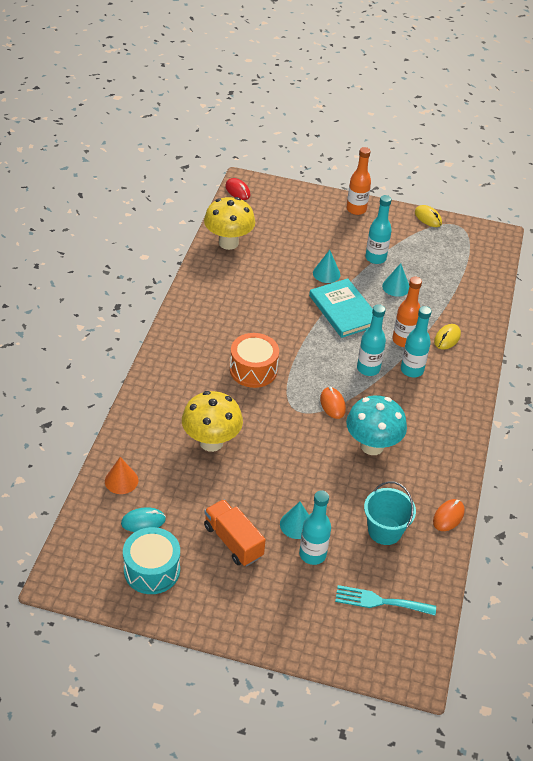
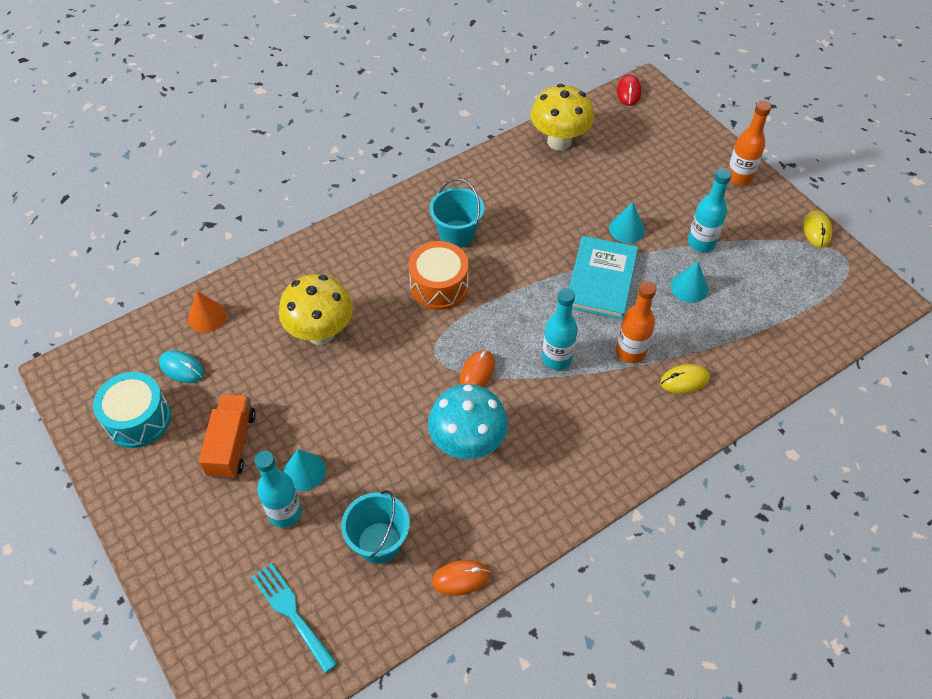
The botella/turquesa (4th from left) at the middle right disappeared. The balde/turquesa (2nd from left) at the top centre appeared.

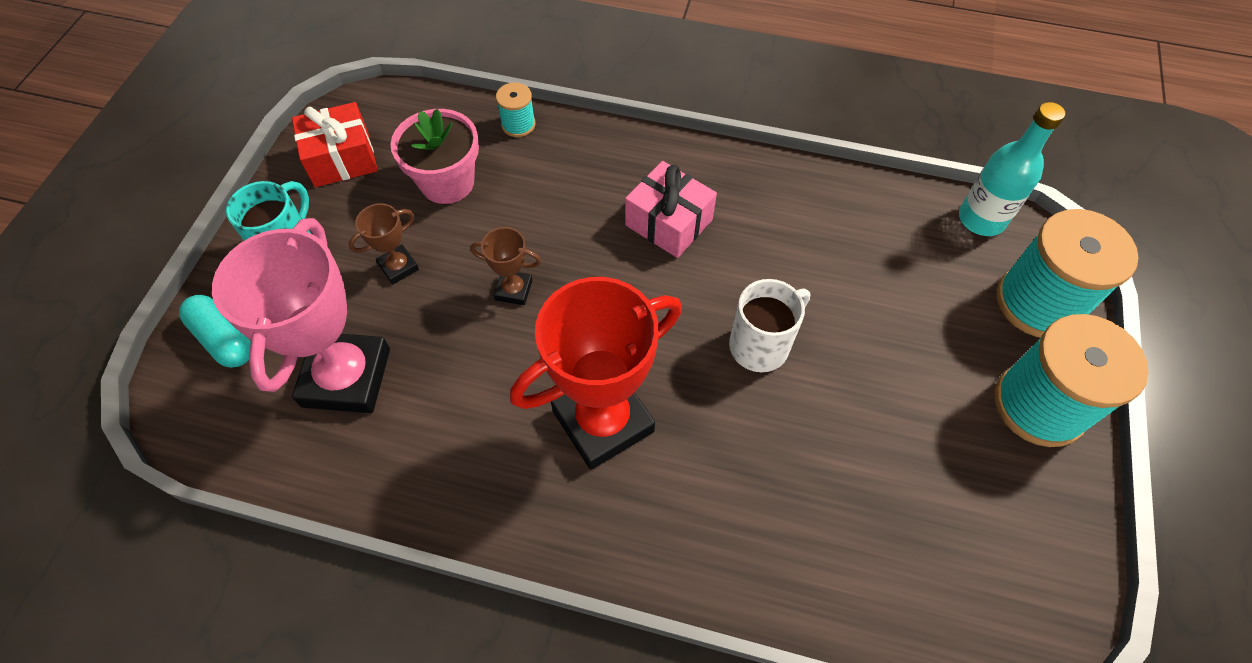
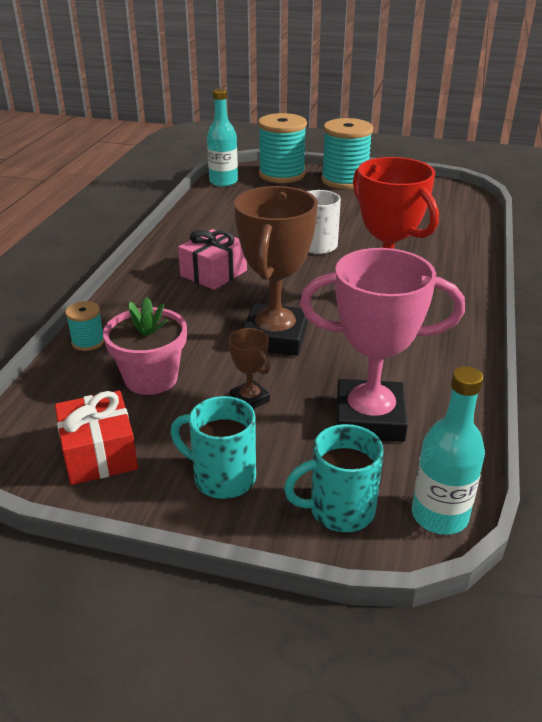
The trofeo/marrón (2nd from left) at the centre changed to 2.22 times the size. The cápsula/turquesa at the middle left was replaced by the taza/turquesa (2nd from left) at the centre. The botella/turquesa (2nd from left) at the middle right appeared.

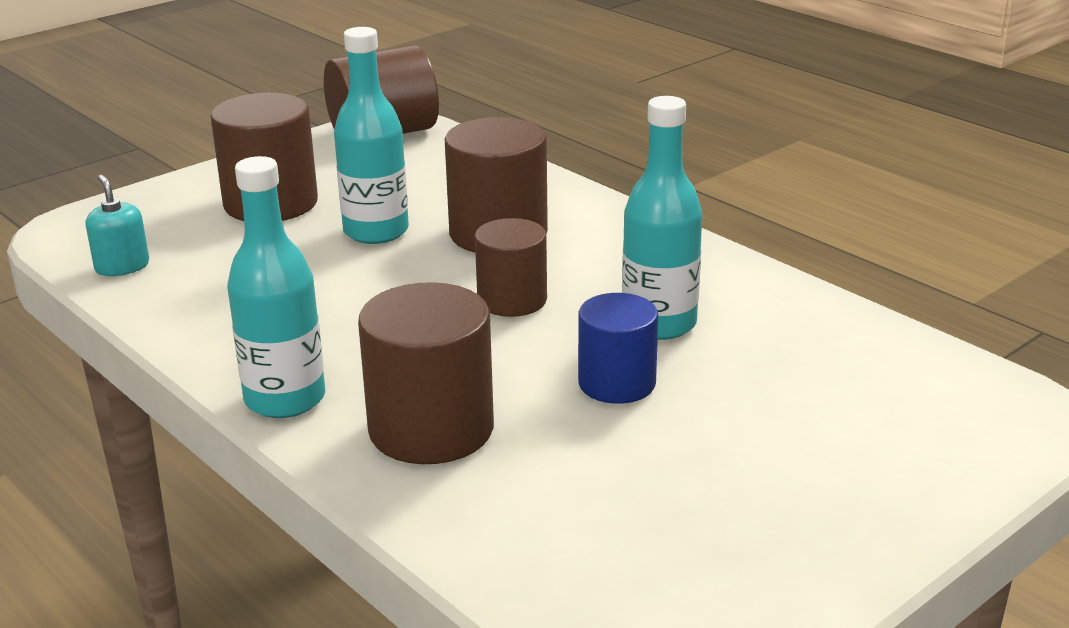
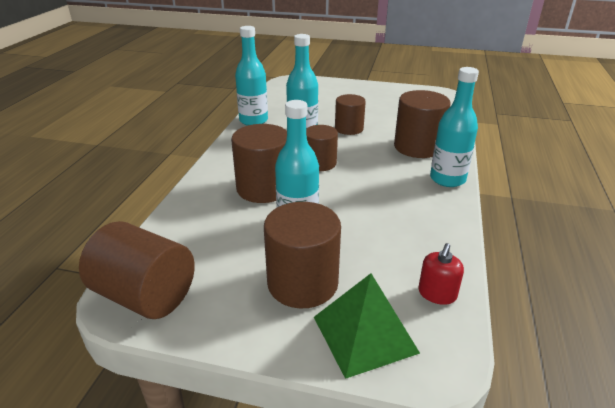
The dispensador de jabón/turquesa at the middle left became the dispensador de jabón/rojo at the bottom right. The cilindro/azul at the centre became the cilindro/marrón (5th from left) at the top centre. The botella/turquesa (1st from left) at the top centre appeared. The pirámide/verde at the bottom centre appeared.

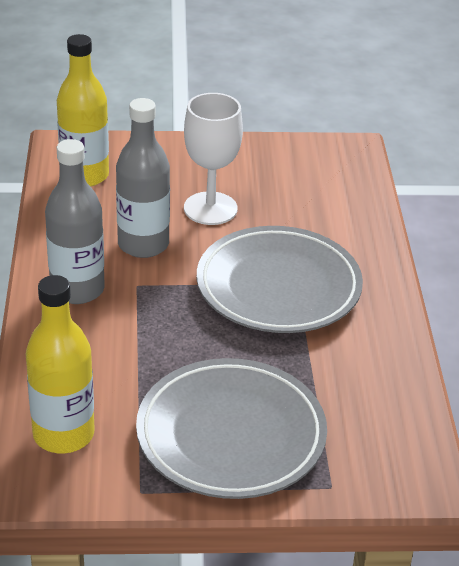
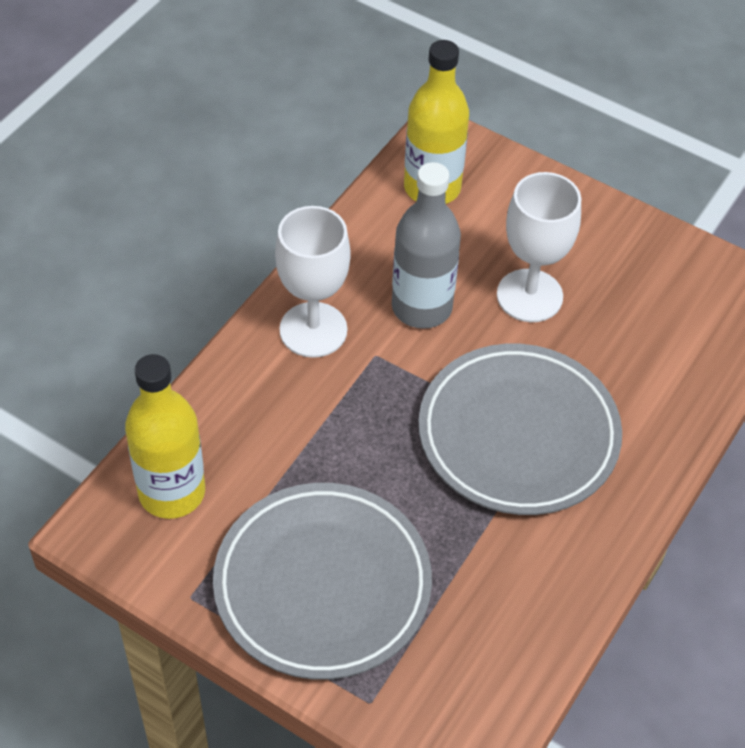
The botella/gris (1st from left) at the middle left was replaced by the copa/blanco (1st from left) at the centre.

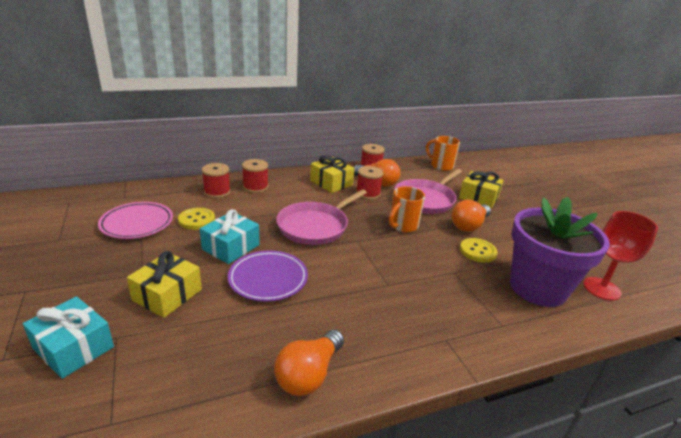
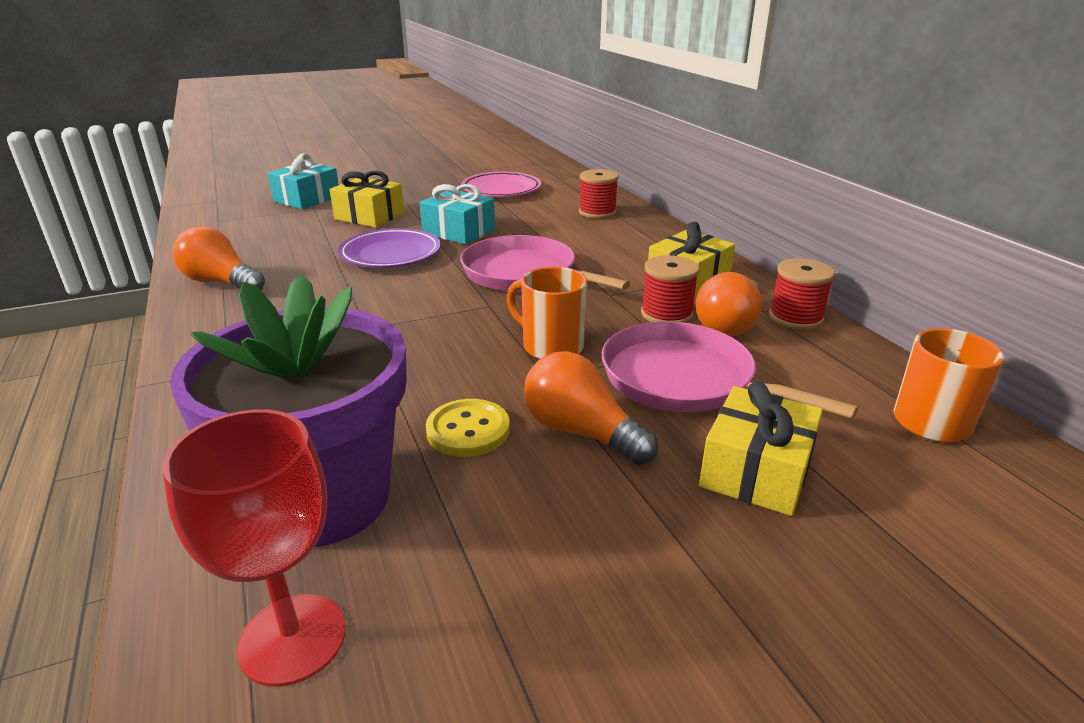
The carrete/rojo (2nd from left) at the centre disappeared. The botón/amarillo (1st from left) at the middle left disappeared.

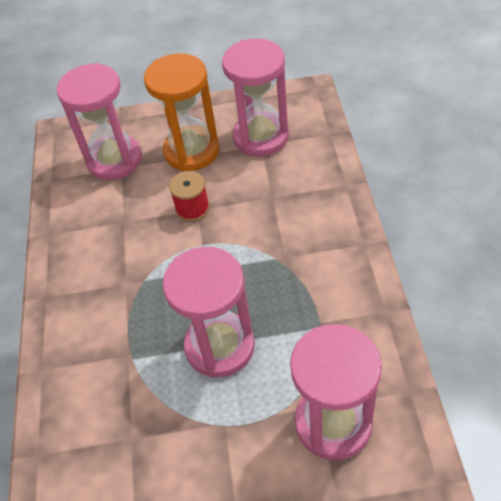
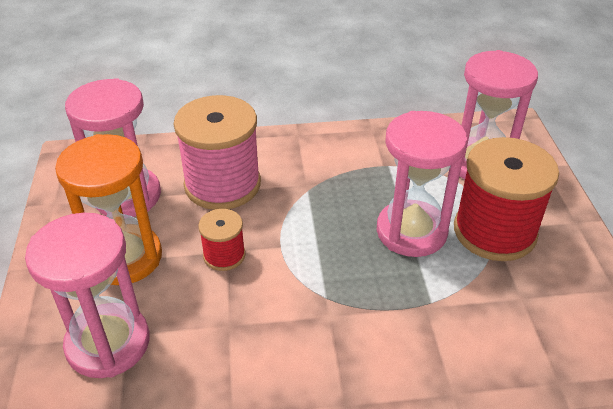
The carrete/rosa at the centre appeared. The carrete/rojo (2nd from left) at the middle right appeared.

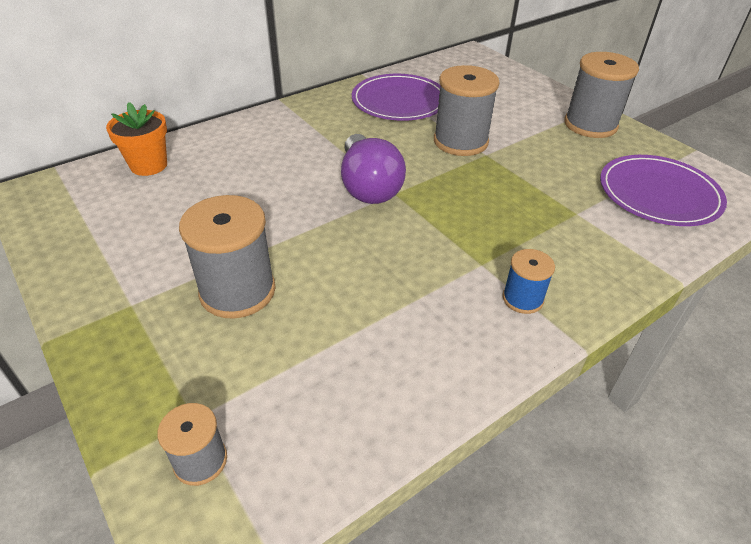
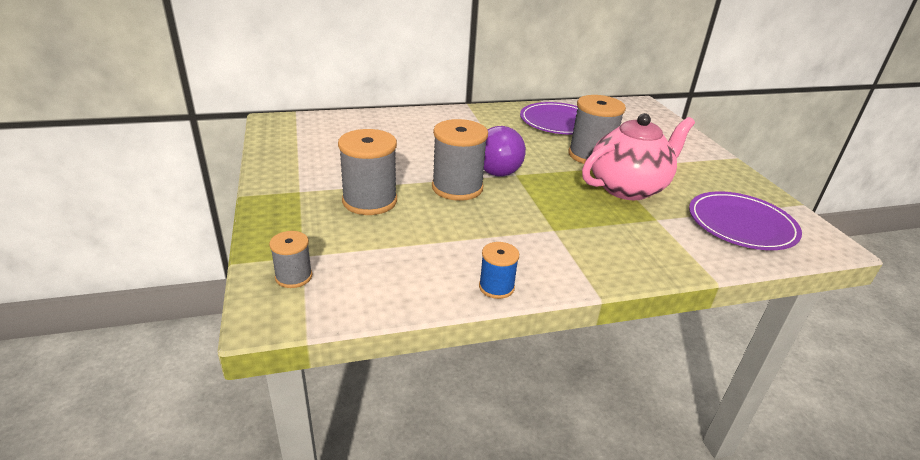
The carrete/gris (4th from left in the first image) moved from the top right to the centre. The maceta/naranja at the top left disappeared. The carrete/azul moved from the middle right to the centre. The tetera/rosa at the middle right appeared.

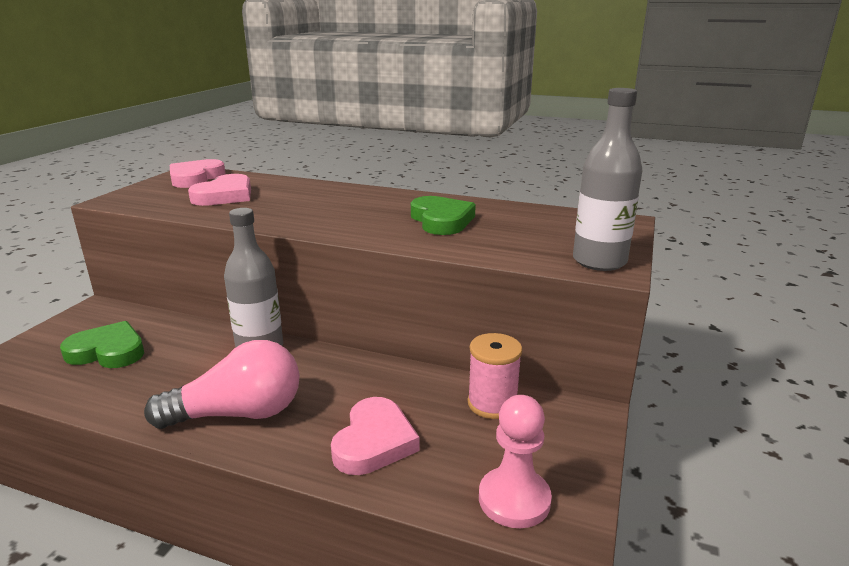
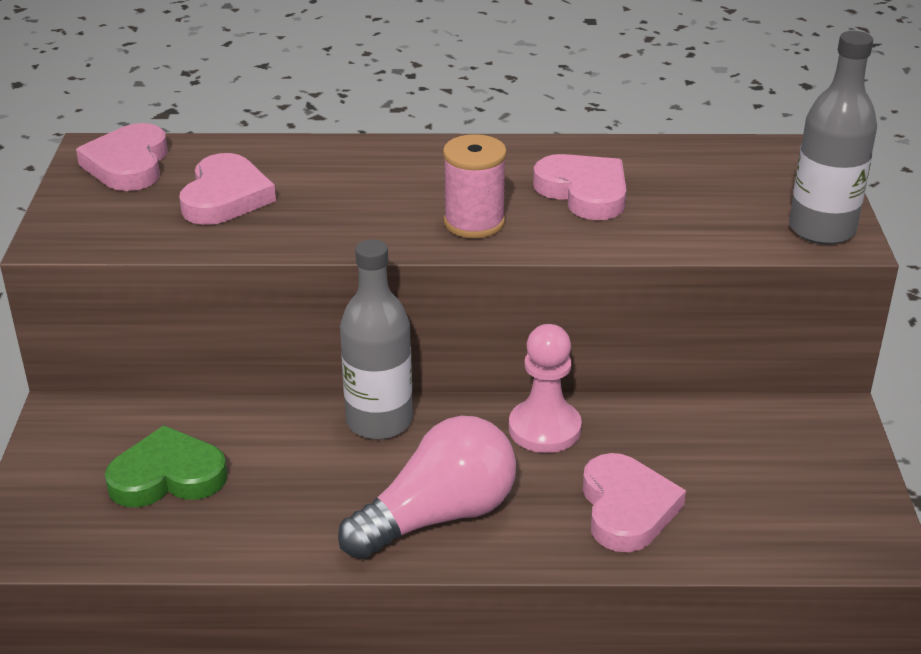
The corazón/verde (2nd from left) at the centre became the corazón/rosa (3rd from left) at the top centre. The carrete/rosa moved from the centre to the top centre. The peón/rosa moved from the bottom centre to the centre.

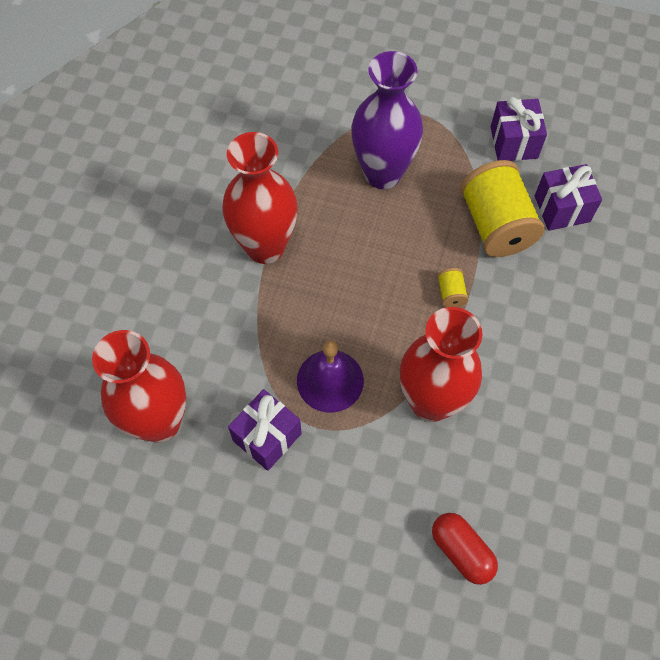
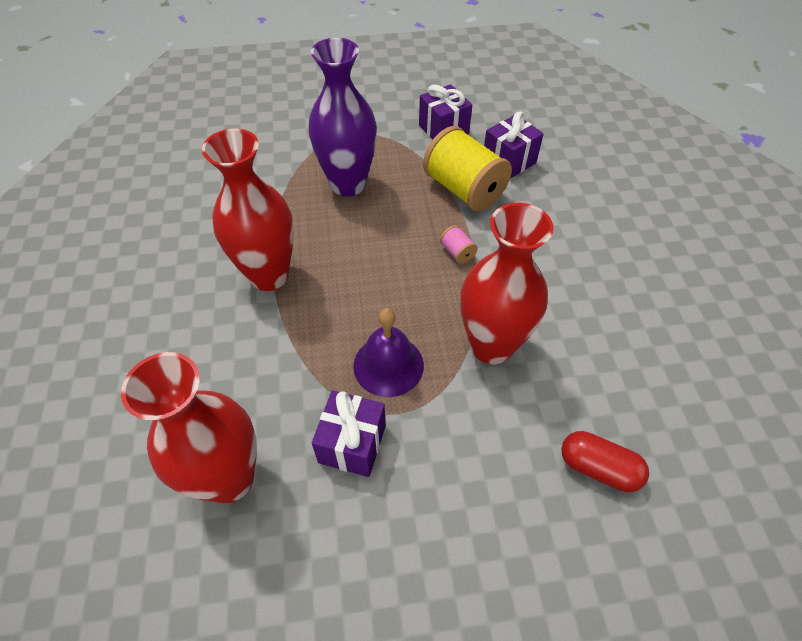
The carrete/amarillo (1st from left) at the middle right became the carrete/rosa at the centre.

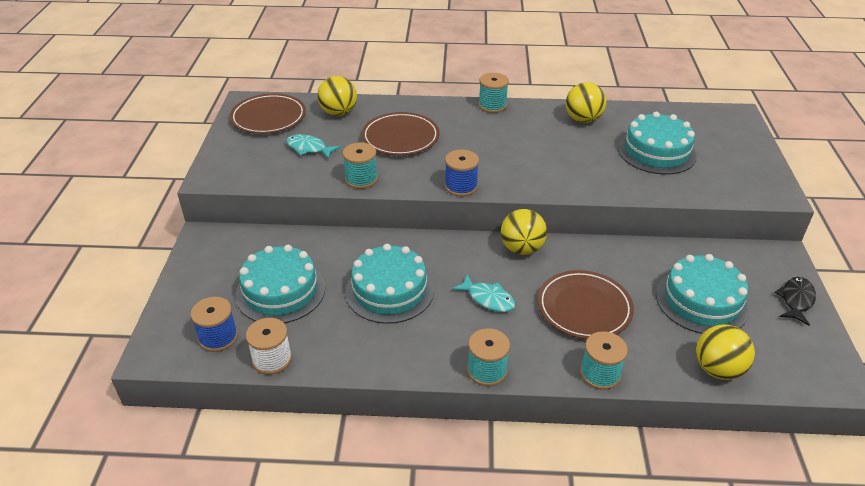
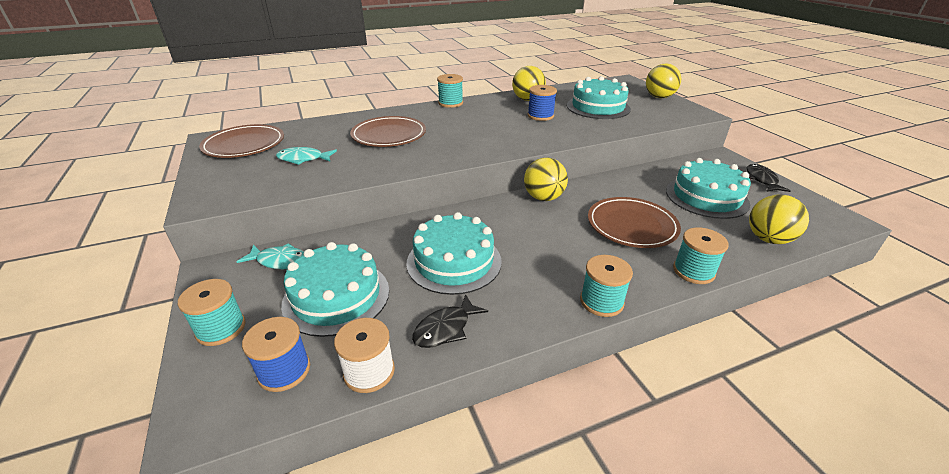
The pelota/amarillo (1st from left in the first image) moved from the top centre to the top right. The carrete/turquesa (1st from left) moved from the centre to the middle left. The carrete/azul (2nd from left) moved from the centre to the top centre. The pez/turquesa (2nd from left in the first image) moved from the centre to the middle left. The pez/negro (1st from left) at the bottom centre appeared.

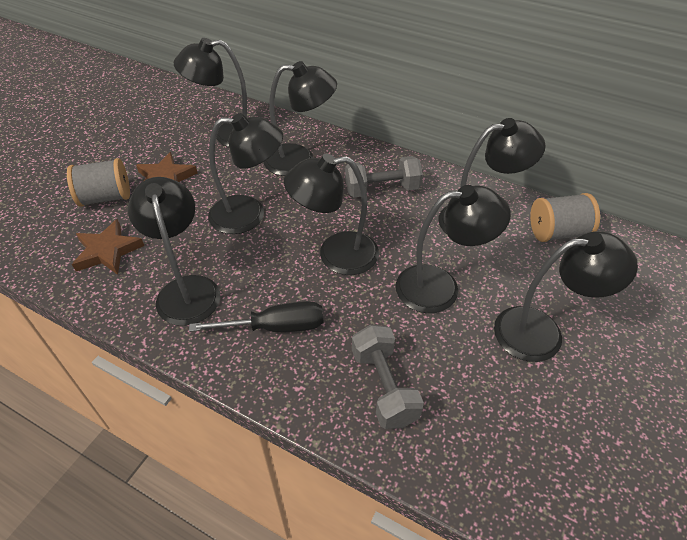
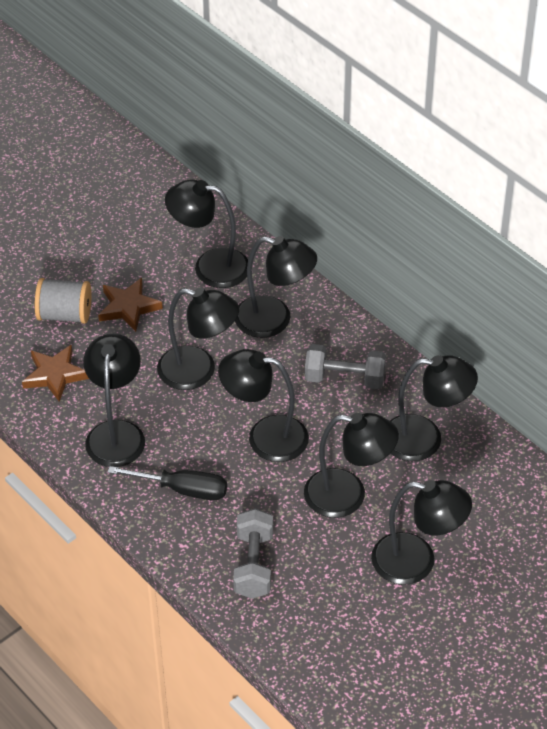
The carrete/gris (2nd from left) at the middle right disappeared.

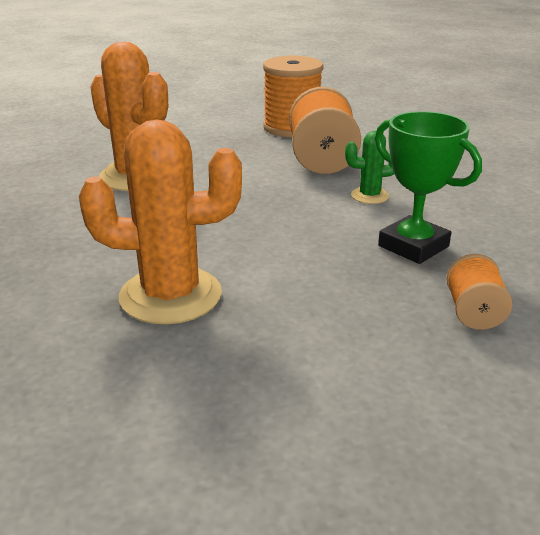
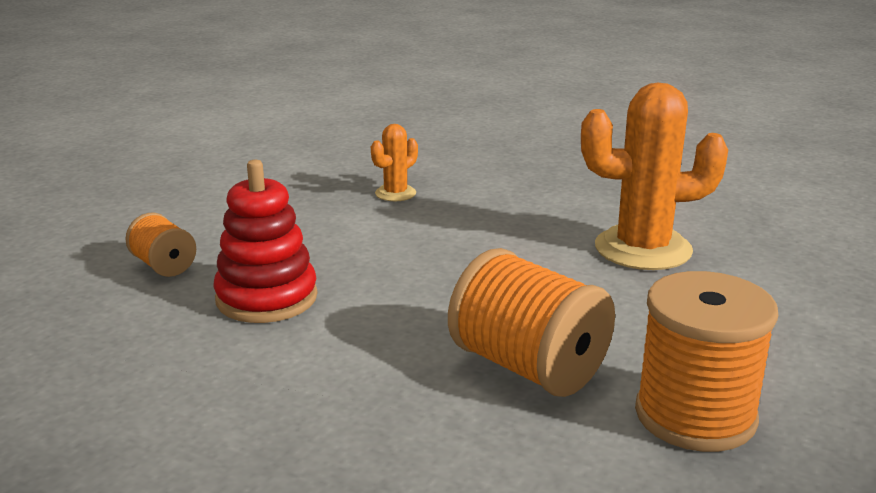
The trofeo/verde at the middle right was replaced by the juguete apilable/rojo at the middle left. The cactus/naranja (2nd from left in the first image) at the middle left changed to 0.48 times the size. The cactus/verde at the top right disappeared.

